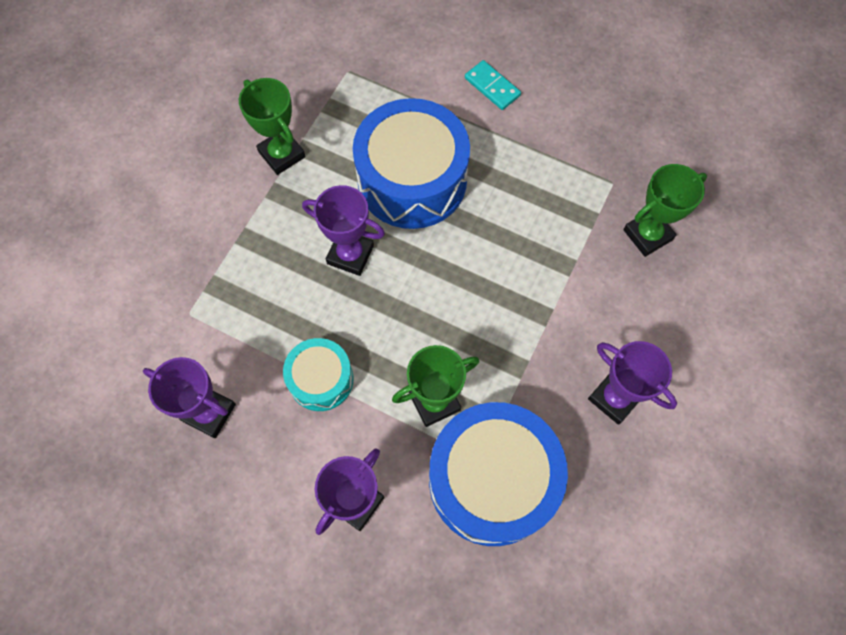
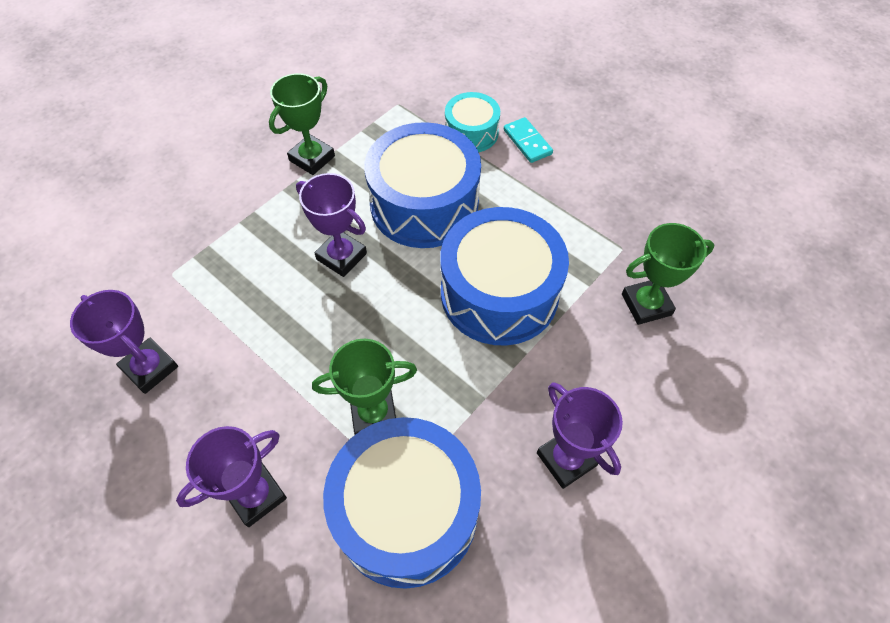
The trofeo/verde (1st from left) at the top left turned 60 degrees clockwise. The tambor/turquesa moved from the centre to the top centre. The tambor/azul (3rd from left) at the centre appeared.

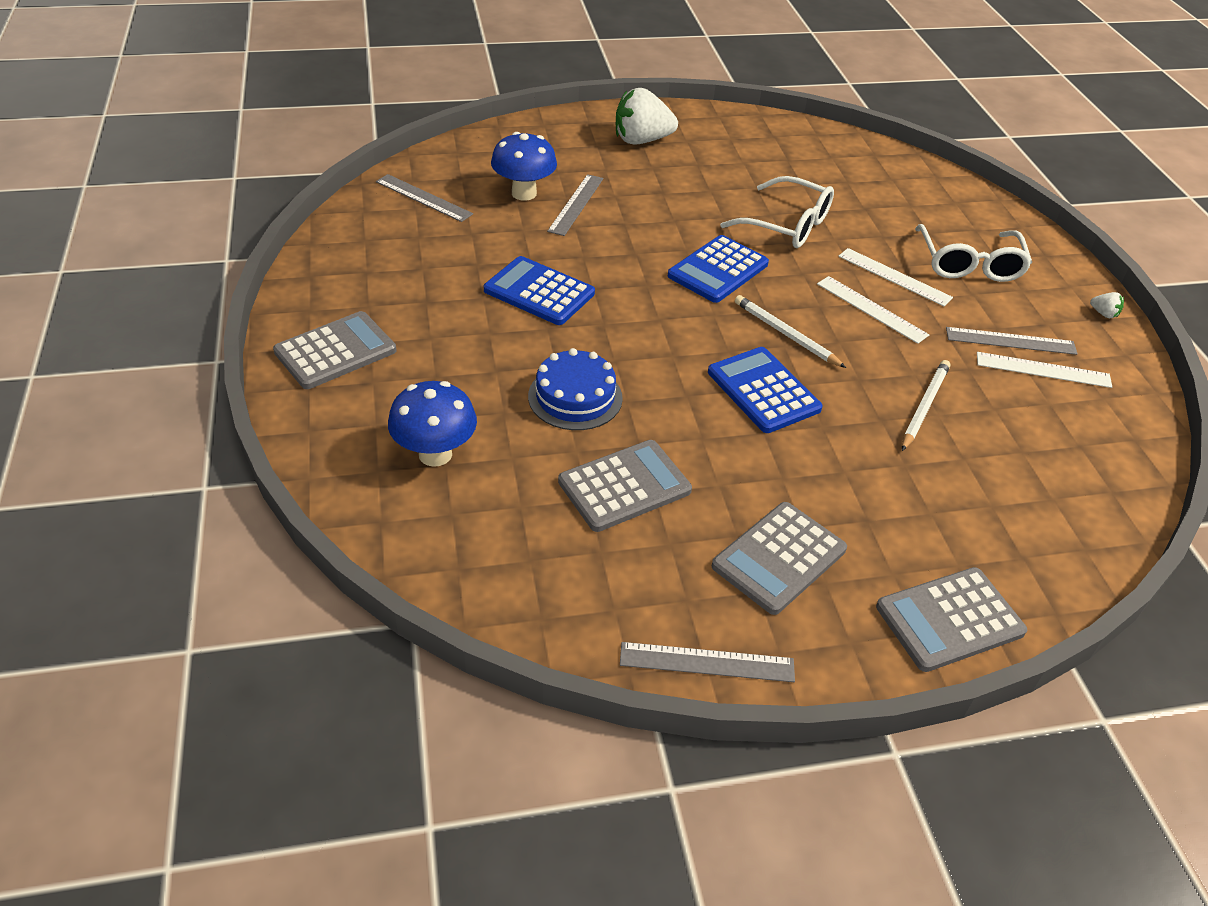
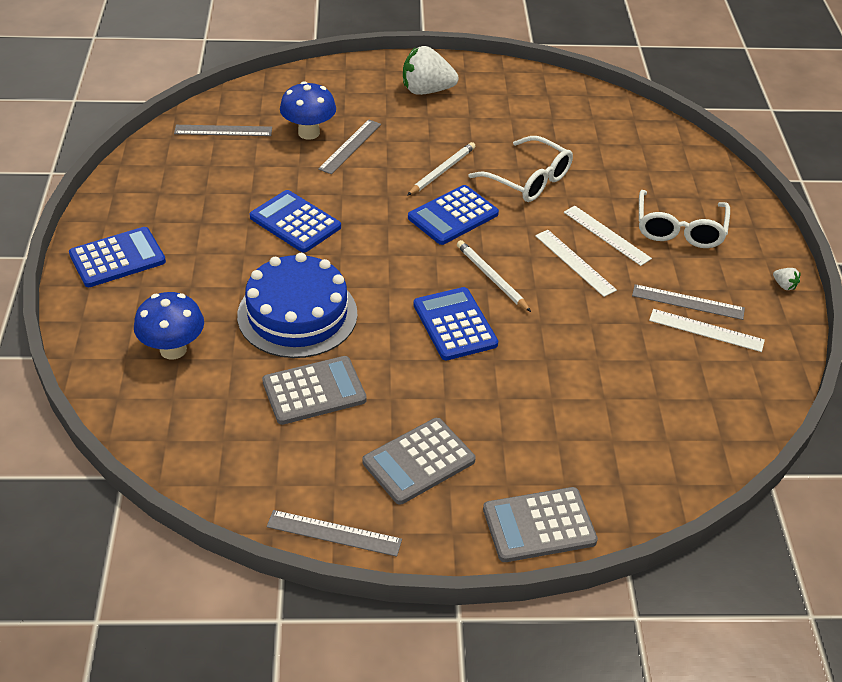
The regla/gris (1st from left) at the top centre turned 45 degrees counterclockwise. The calculadora/gris (1st from left) at the middle left became the calculadora/azul (1st from left) at the middle left. The tarta/azul at the centre changed to 1.55 times the size. The lápiz/blanco (2nd from left in the first image) moved from the middle right to the top centre.

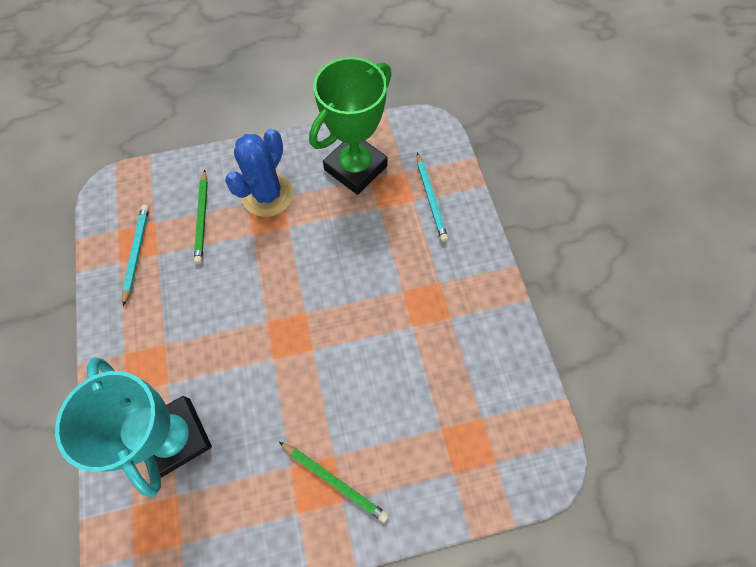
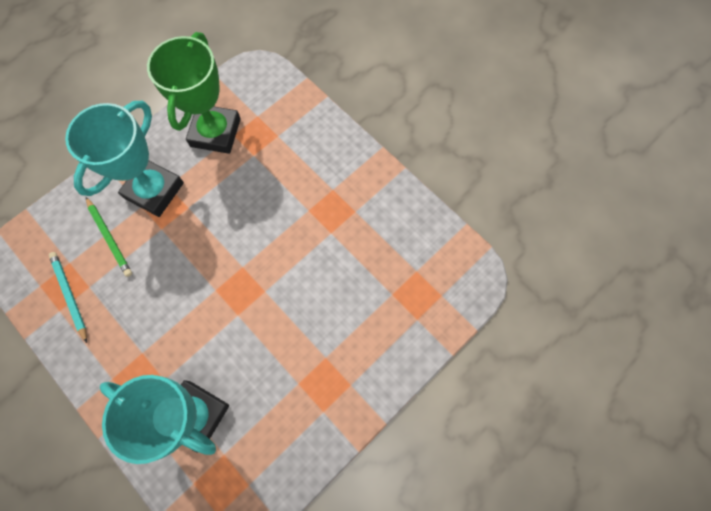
The cactus/azul at the top centre was replaced by the trofeo/turquesa (1st from left) at the top left. The lápiz/turquesa (2nd from left) at the centre disappeared. The lápiz/verde (2nd from left) at the bottom centre disappeared.

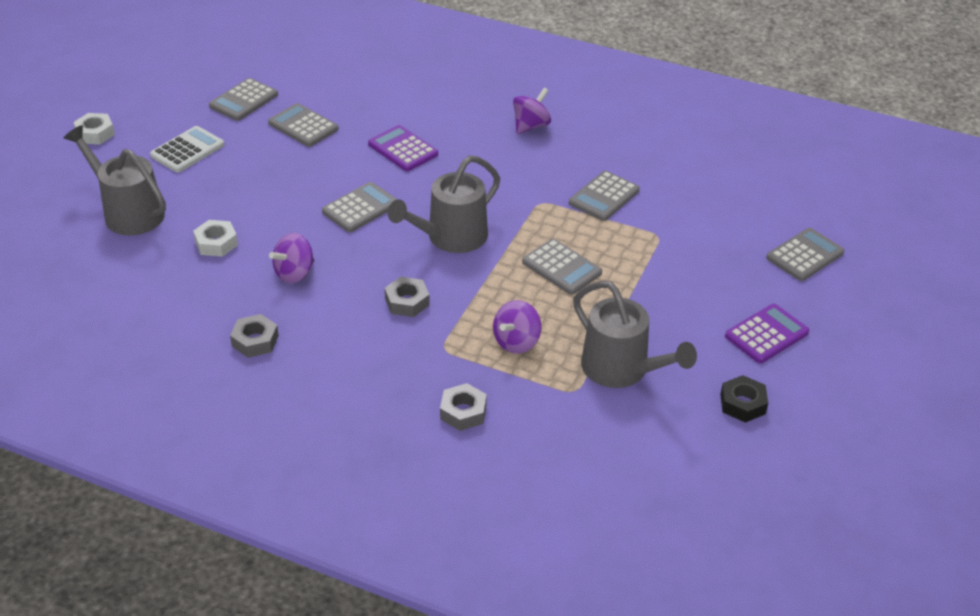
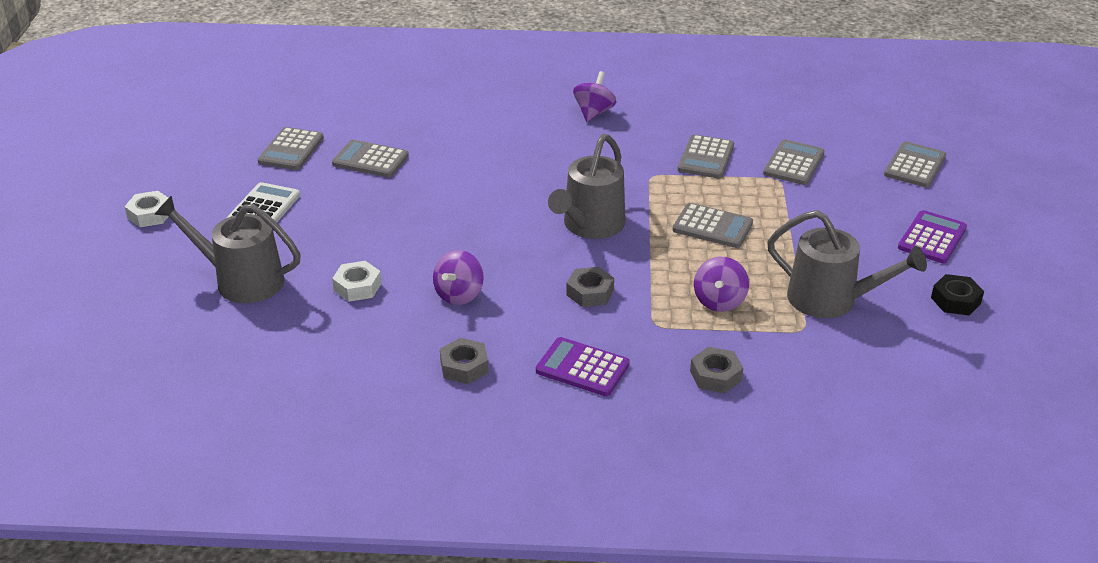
The calculadora/morado (1st from left) moved from the top centre to the centre. The calculadora/gris (3rd from left in the first image) moved from the centre to the top right.

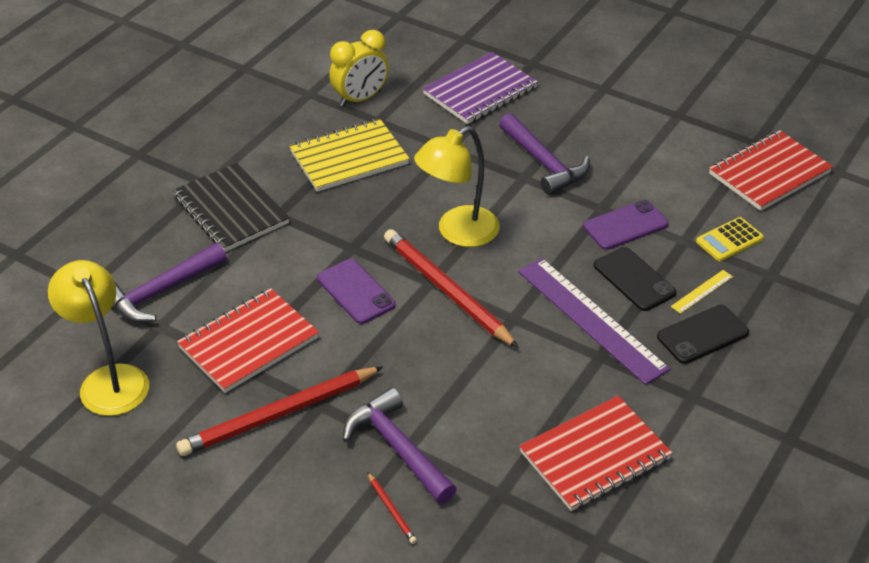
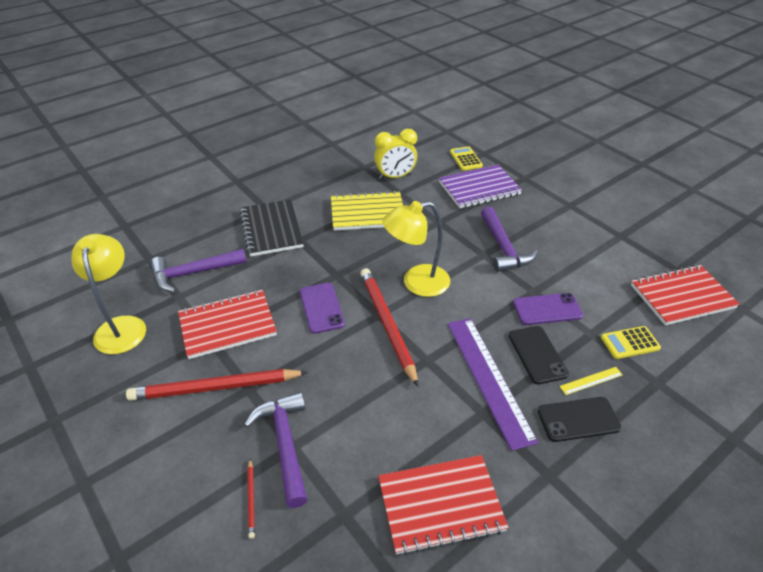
The calculadora/amarillo (1st from left) at the top centre appeared.

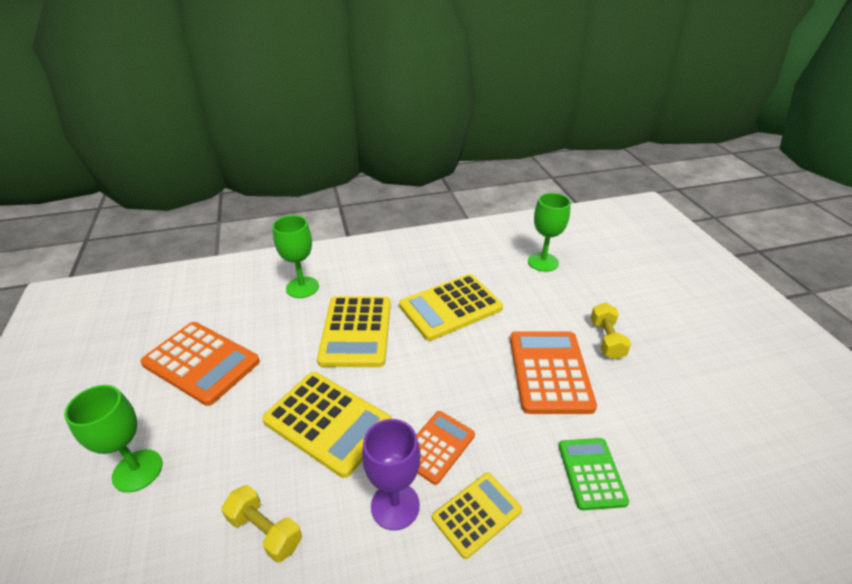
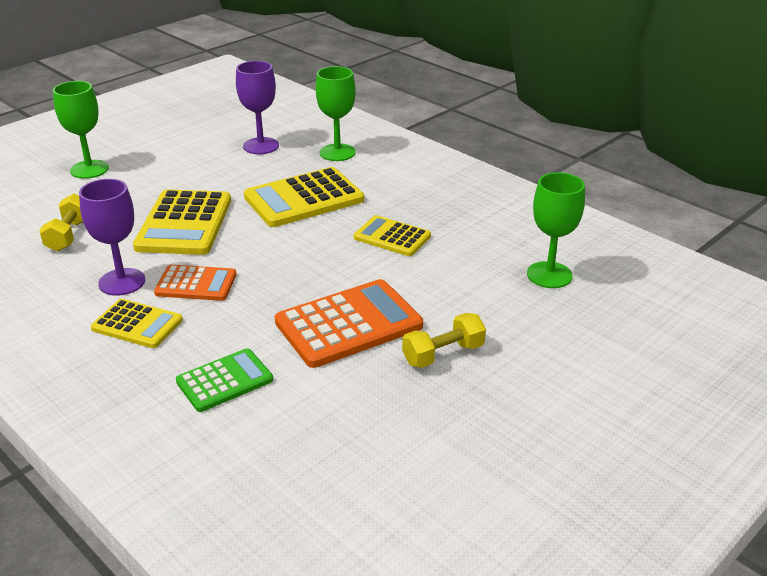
The calculadora/amarillo (3rd from left in the first image) at the centre changed to 0.60 times the size. The calculadora/naranja (1st from left) at the middle left disappeared. The copa/morado (2nd from left) at the top centre appeared.

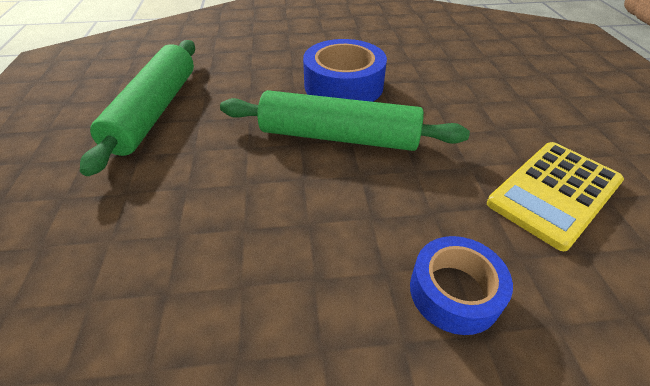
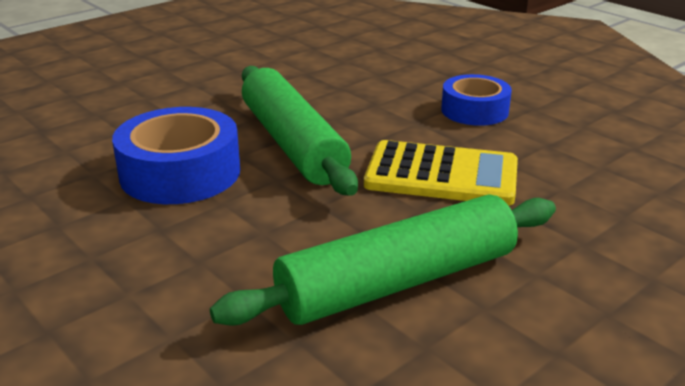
The calculadora/amarillo moved from the middle right to the centre. The cinta adhesiva/azul (2nd from left) moved from the bottom right to the top right.

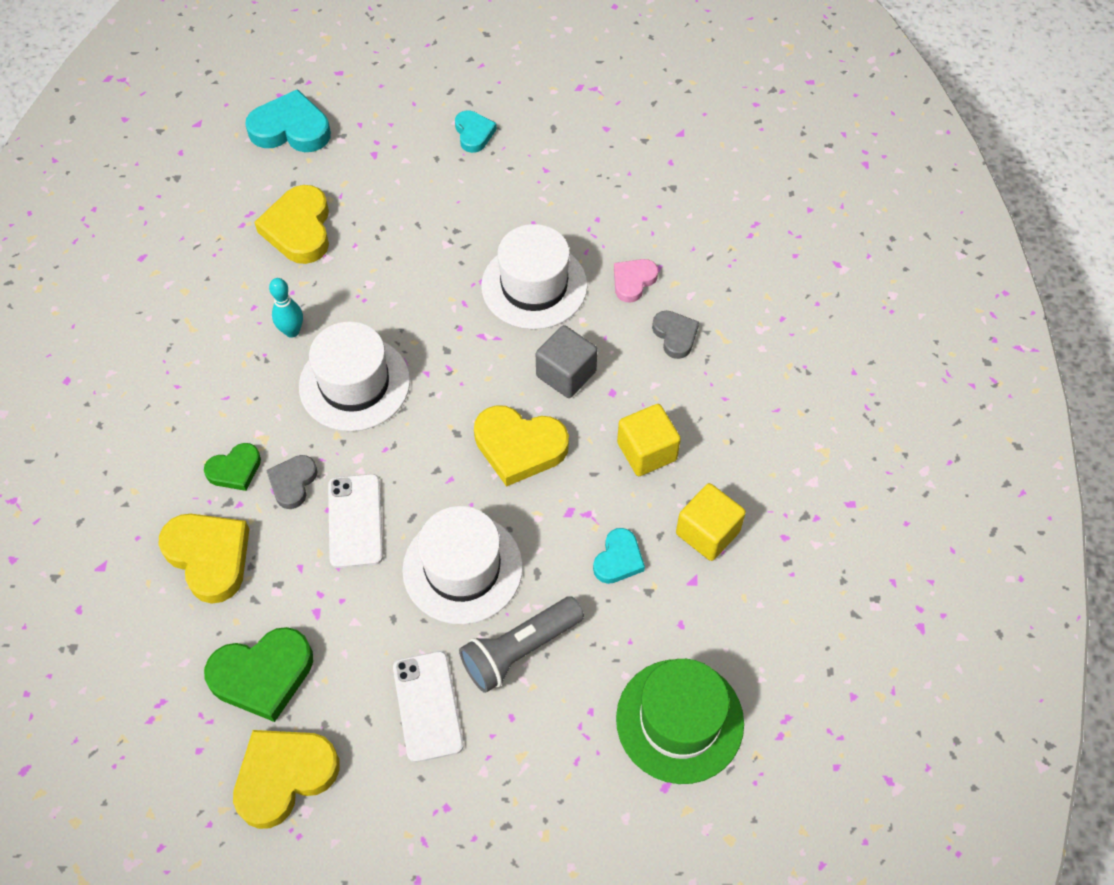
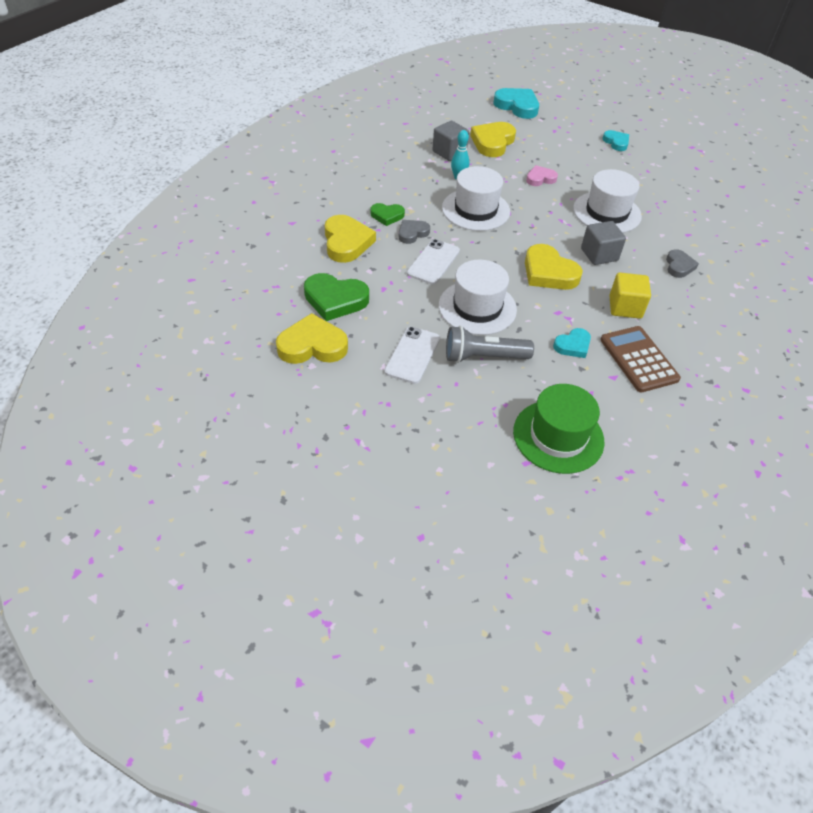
The corazón/turquesa (2nd from left in the first image) at the top centre turned 45 degrees counterclockwise. The corazón/rosa moved from the top centre to the top right. The cubo/amarillo (2nd from left) at the centre was replaced by the calculadora/marrón at the middle right. The cubo/gris (1st from left) at the top centre appeared.

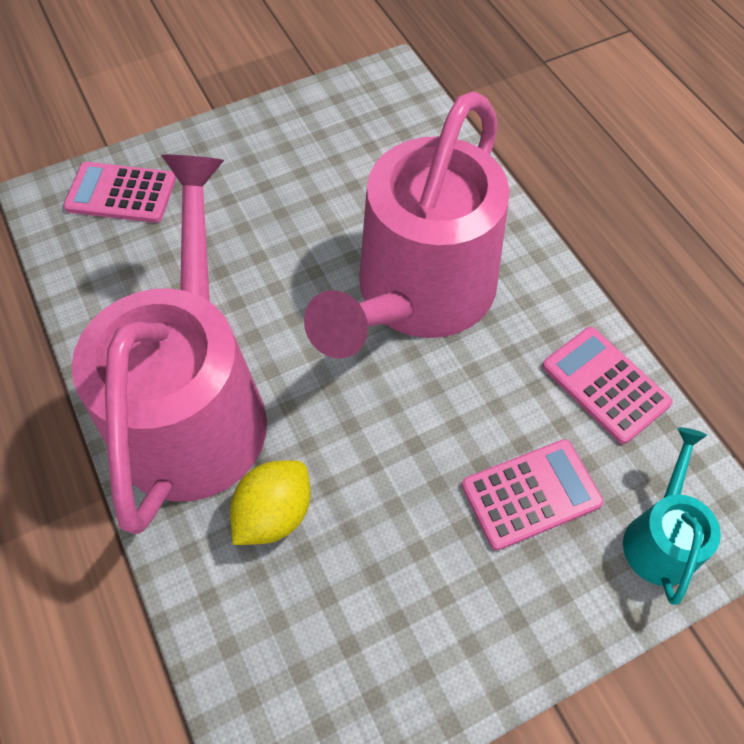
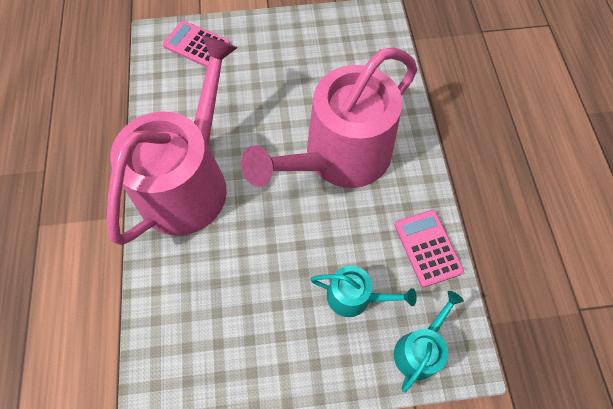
The calculadora/rosa (2nd from left) at the middle right was replaced by the regadera/turquesa (1st from left) at the bottom centre. The limón/amarillo at the bottom centre disappeared.

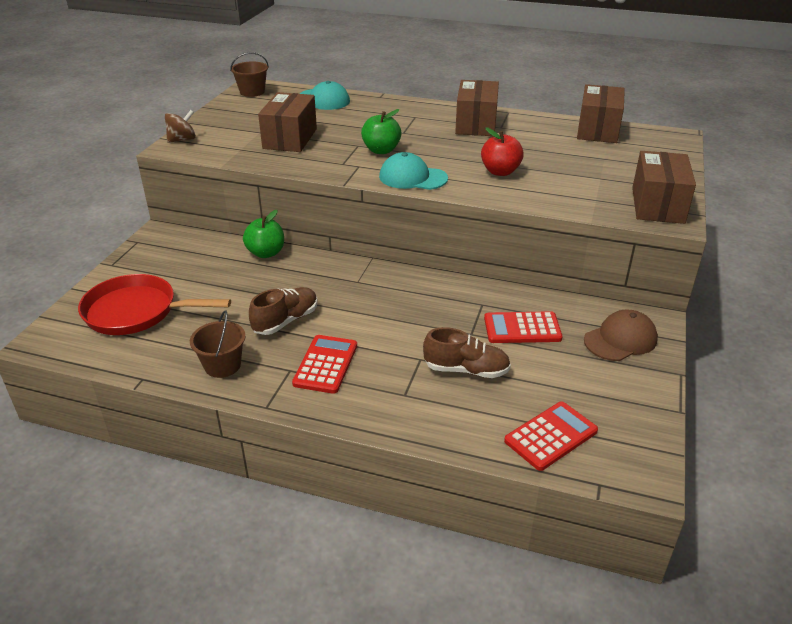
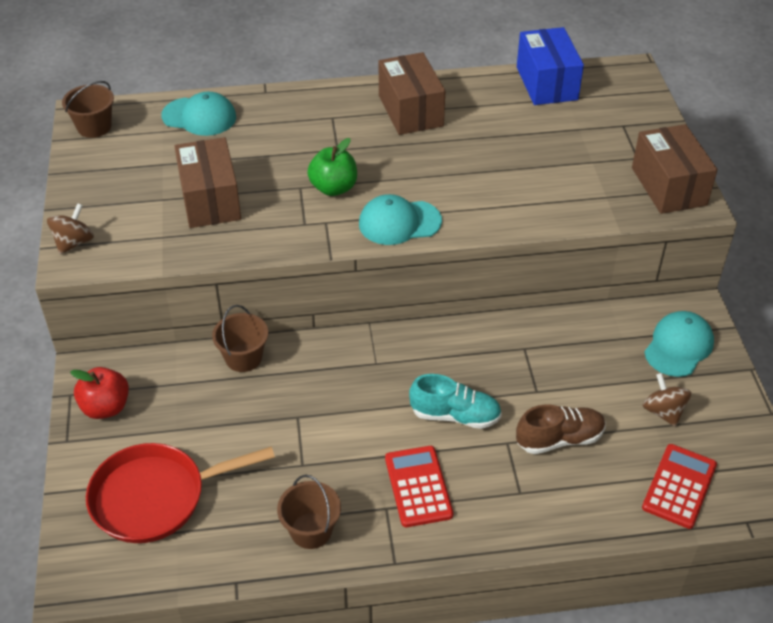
The caja/marrón (3rd from left) at the top right became the caja/azul at the top right. The manzana/rojo moved from the top centre to the middle left. The manzana/verde (1st from left) at the middle left was replaced by the balde/marrón (2nd from left) at the middle left. The zapato/marrón (1st from left) at the centre disappeared. The gorra/marrón at the middle right became the gorra/turquesa (3rd from left) at the middle right. The calculadora/rojo (2nd from left) at the centre disappeared. The peonza/marrón (2nd from left) at the middle right appeared. The zapato/turquesa at the centre appeared.

